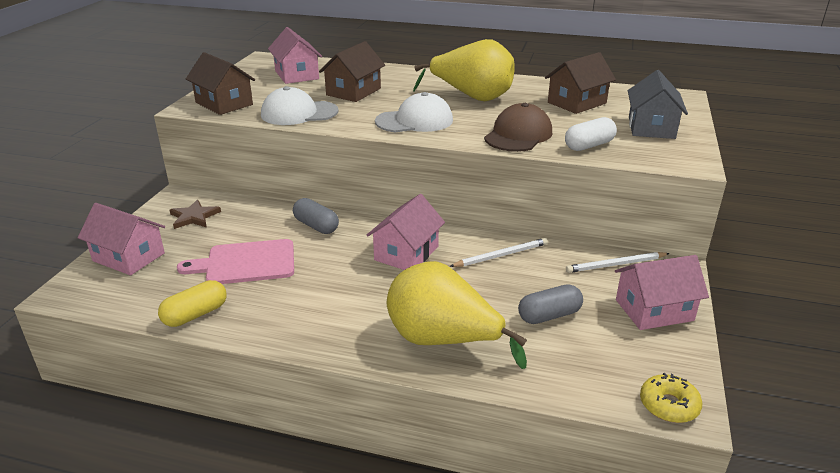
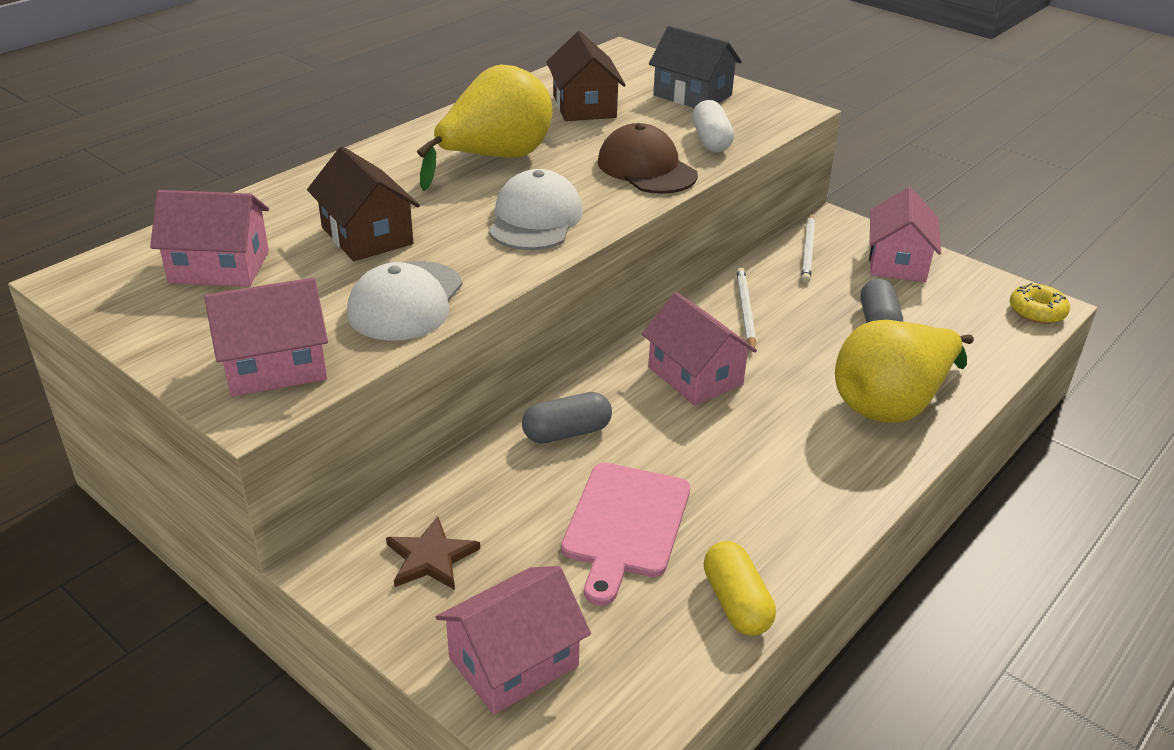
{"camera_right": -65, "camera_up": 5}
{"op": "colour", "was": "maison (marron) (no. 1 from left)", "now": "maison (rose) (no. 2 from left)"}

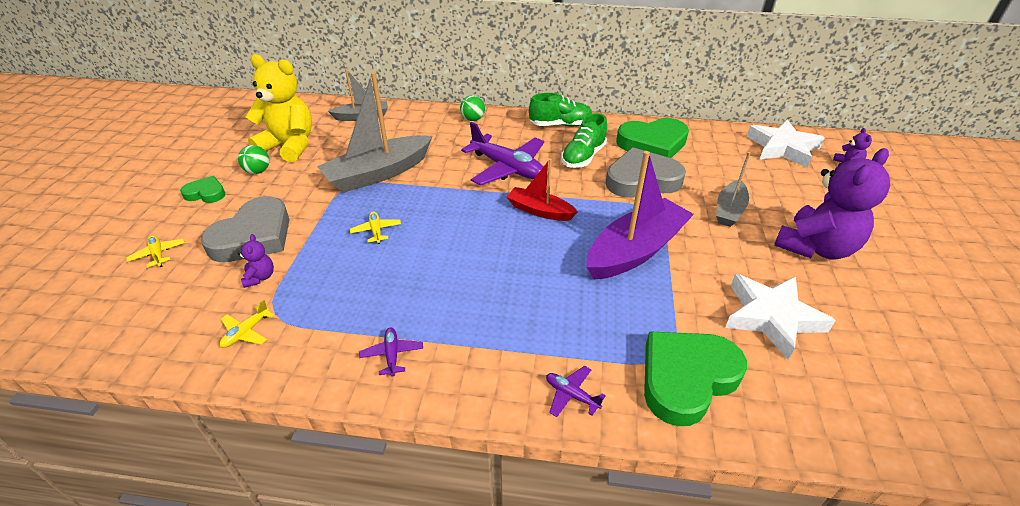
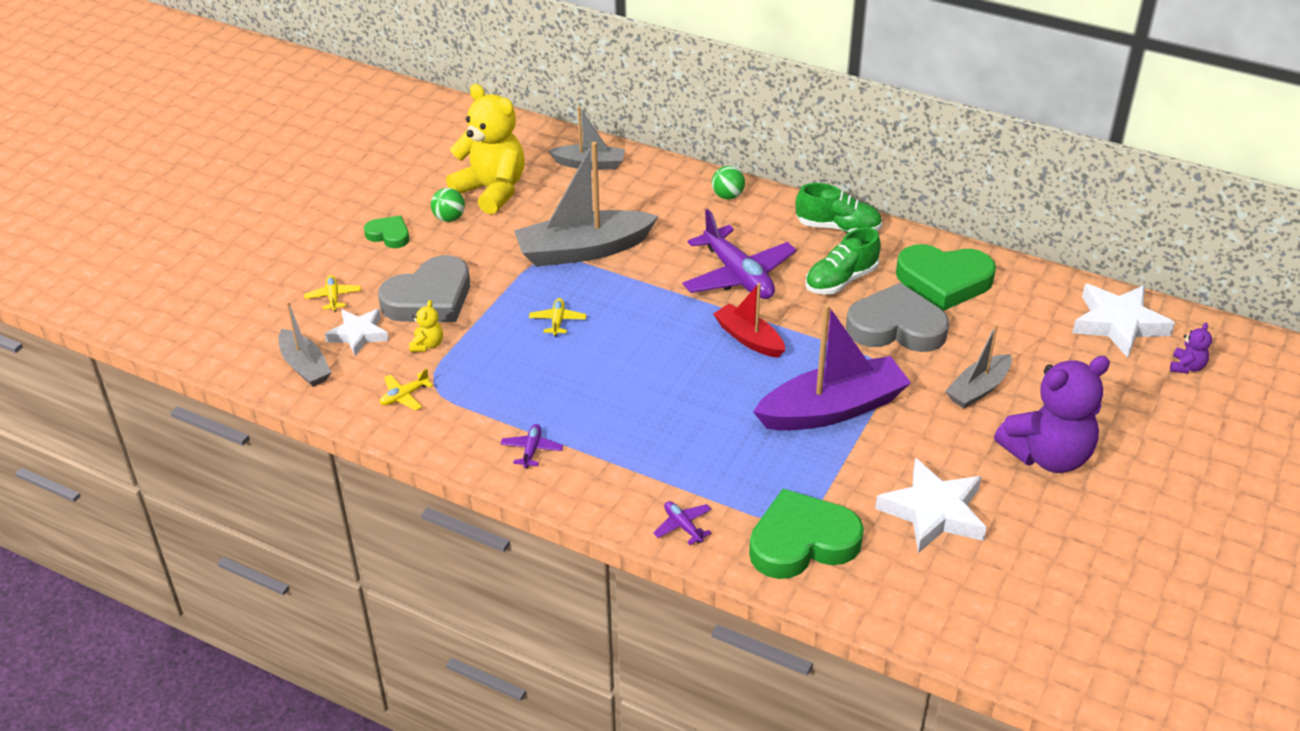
{"camera_right": 20, "camera_up": 0}
{"op": "colour", "was": "ours en peluche (violet) (no. 1 from left)", "now": "ours en peluche (jaune) (no. 1 from left)"}
{"op": "appeared", "now": "bateau (gris) (no. 1 from left)"}
{"op": "appeared", "now": "étoile (blanc) (no. 1 from left)"}

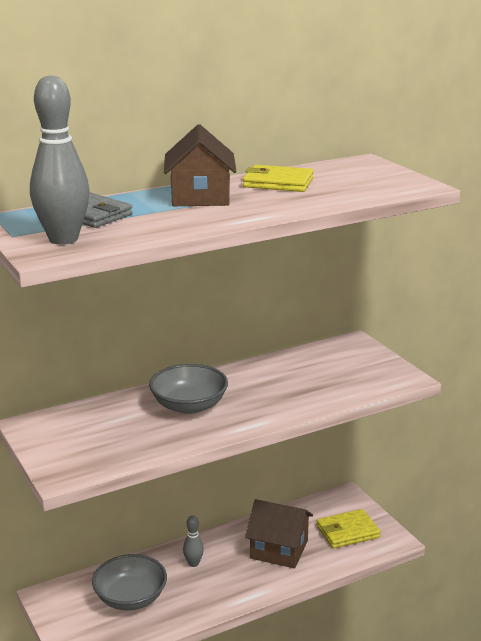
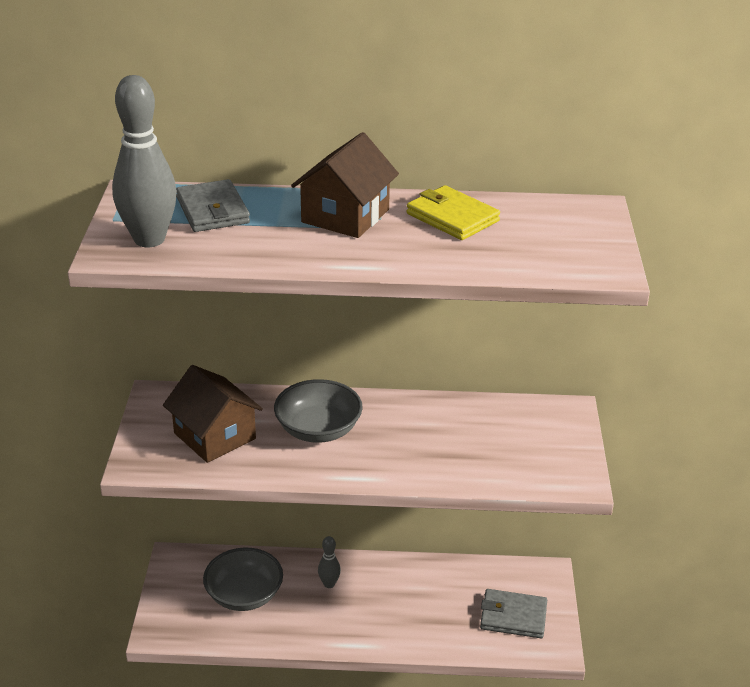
{"camera_right": 30, "camera_up": 10}
{"op": "relocated", "was": "maison (marron) (no. 2 from left in the first image)", "now": "maison (marron) (no. 1 from left)"}
{"op": "colour", "was": "portefeuille (jaune) (no. 2 from left)", "now": "portefeuille (gris) (no. 2 from left)"}

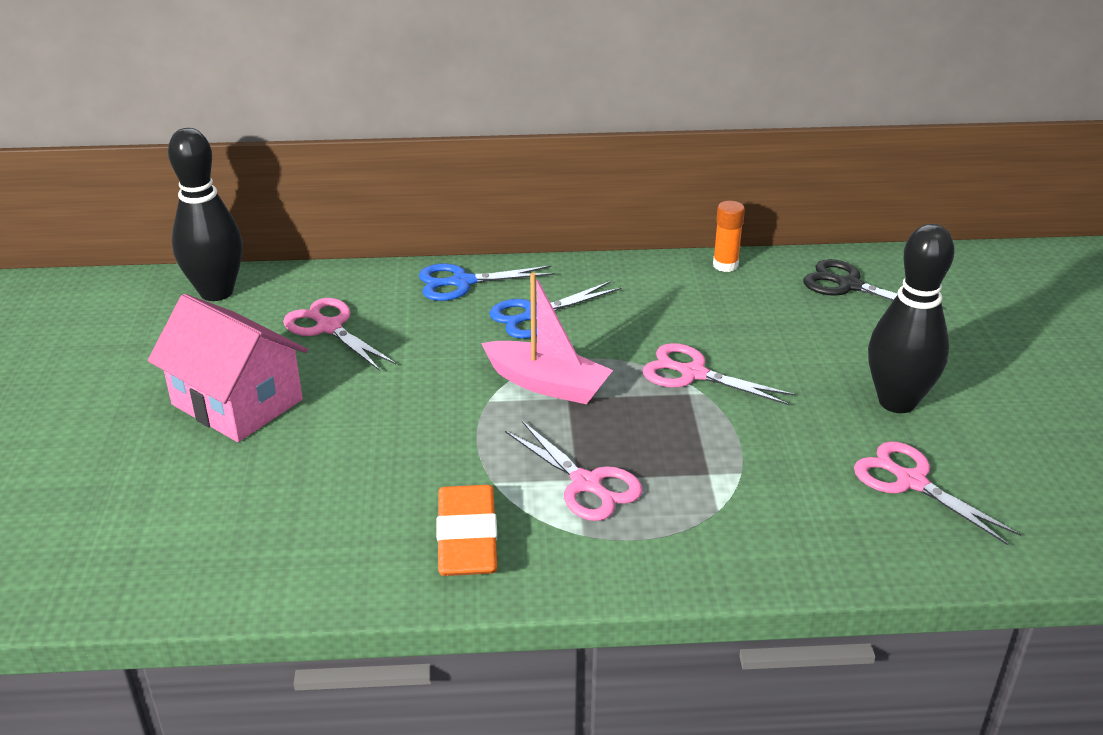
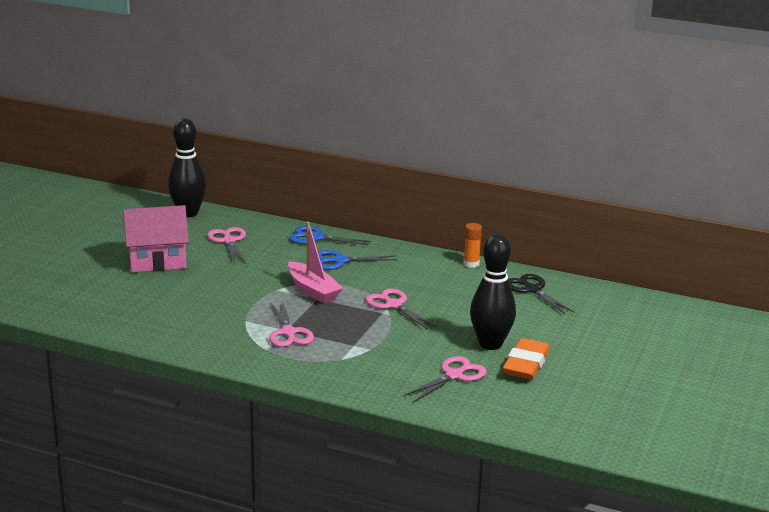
{"camera_right": 25, "camera_up": -10}
{"op": "spun", "was": "maison (rose)", "clockwise": -75}
{"op": "spun", "was": "ciseaux (rose) (no. 4 from left)", "clockwise": 60}
{"op": "relocated", "was": "gomme (orange)"}

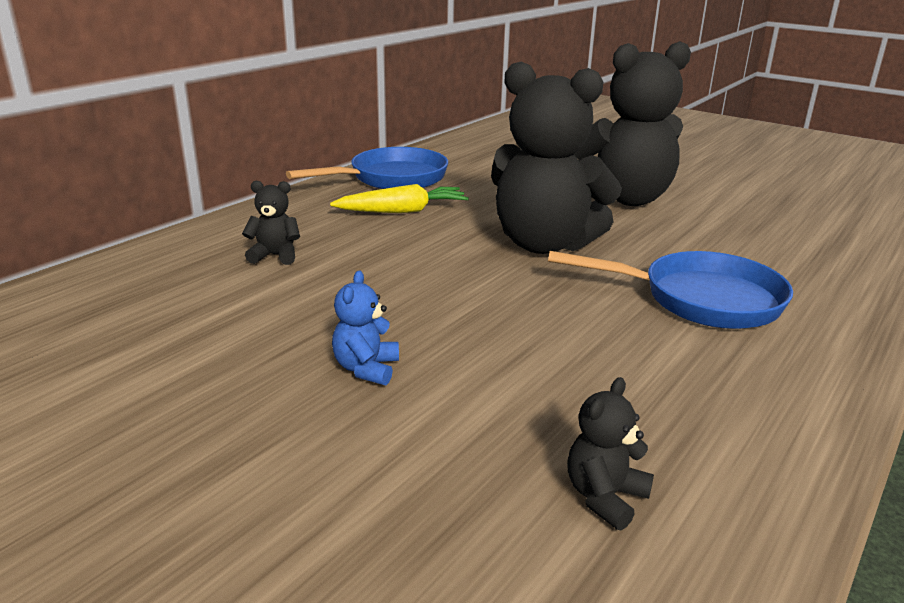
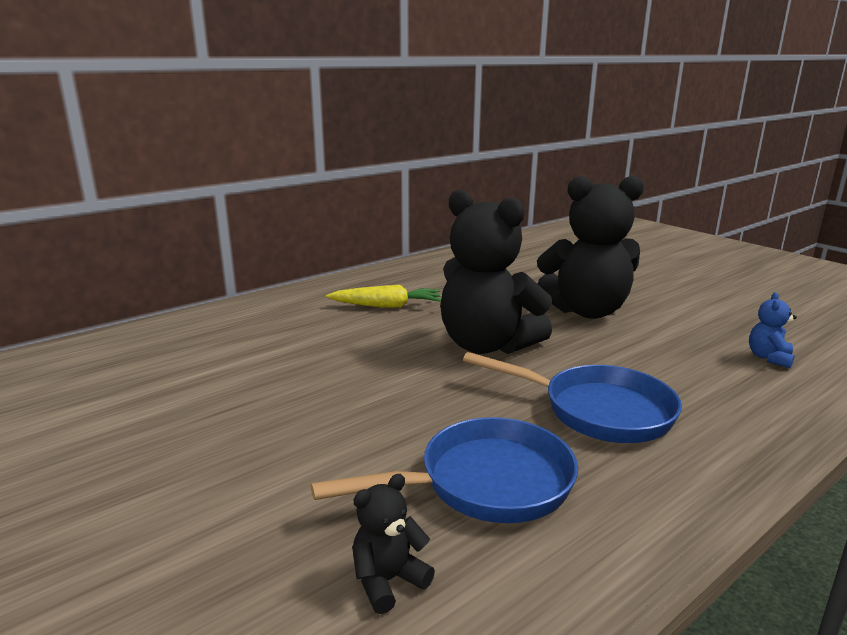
{"camera_right": 15, "camera_up": -5}
{"op": "relocated", "was": "poêle (bleu) (no. 1 from left)"}
{"op": "missing", "was": "ours en peluche (noir) (no. 1 from left)"}
{"op": "relocated", "was": "ours en peluche (bleu)"}

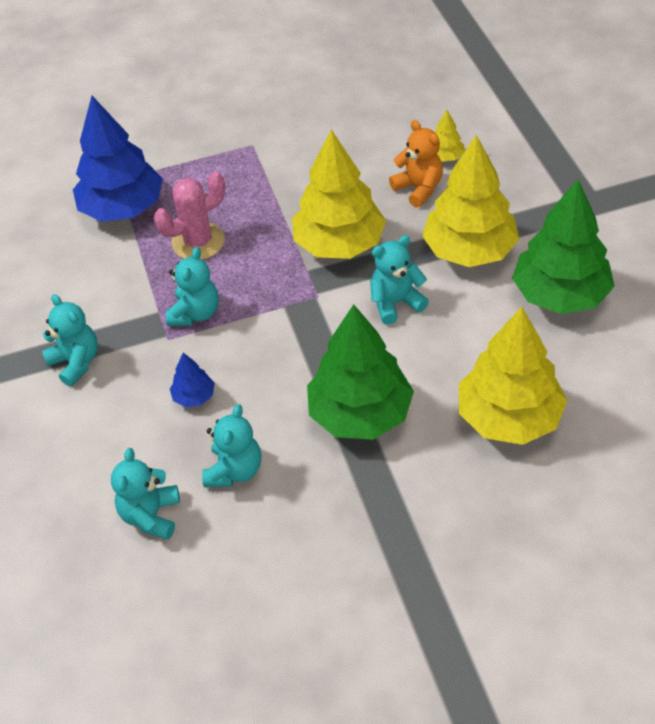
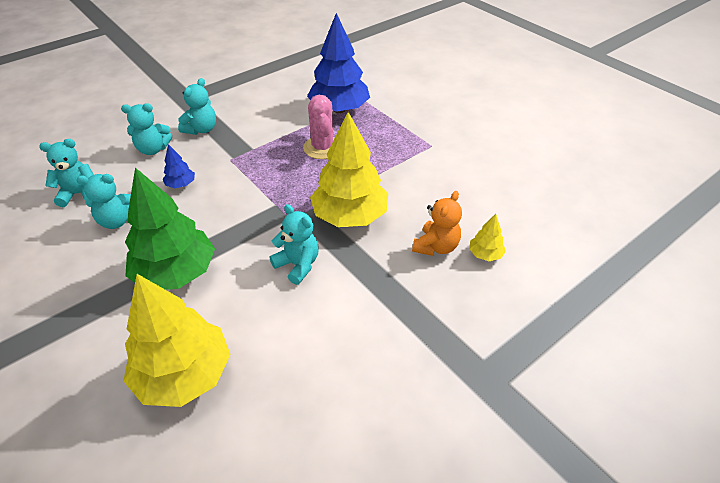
{"camera_right": 65, "camera_up": -5}
{"op": "missing", "was": "arbre (jaune) (no. 3 from left)"}
{"op": "spun", "was": "cactus (rose)", "clockwise": 45}
{"op": "missing", "was": "arbre (vert) (no. 2 from left)"}
{"op": "relocated", "was": "ours en peluche (turquoise) (no. 3 from left)"}

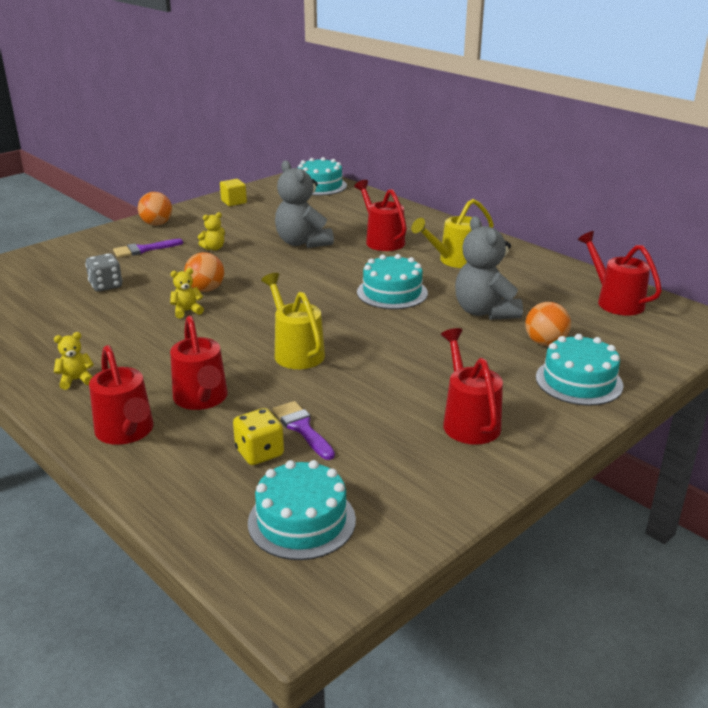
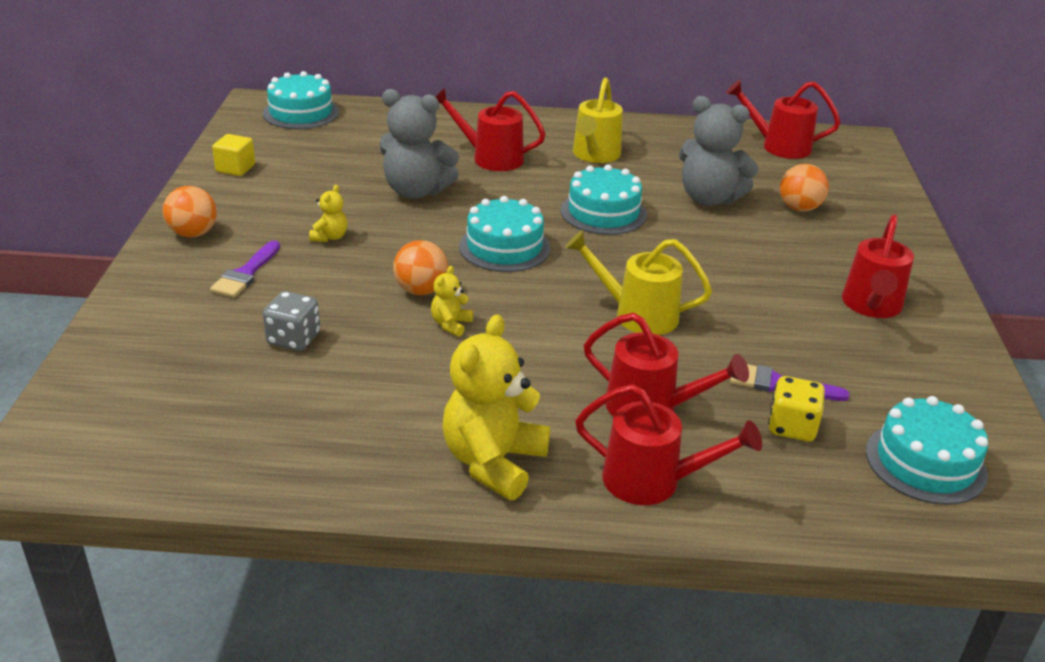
{"camera_right": -45, "camera_up": 5}
{"op": "spun", "was": "arrosoir (rouge) (no. 4 from left in the first image)", "clockwise": -105}
{"op": "size", "was": "ours en peluche (jaune) (no. 1 from left in the first image)", "ratio": 2.16}
{"op": "relocated", "was": "gâteau (turquoise) (no. 4 from left in the first image)", "now": "gâteau (turquoise) (no. 2 from left)"}

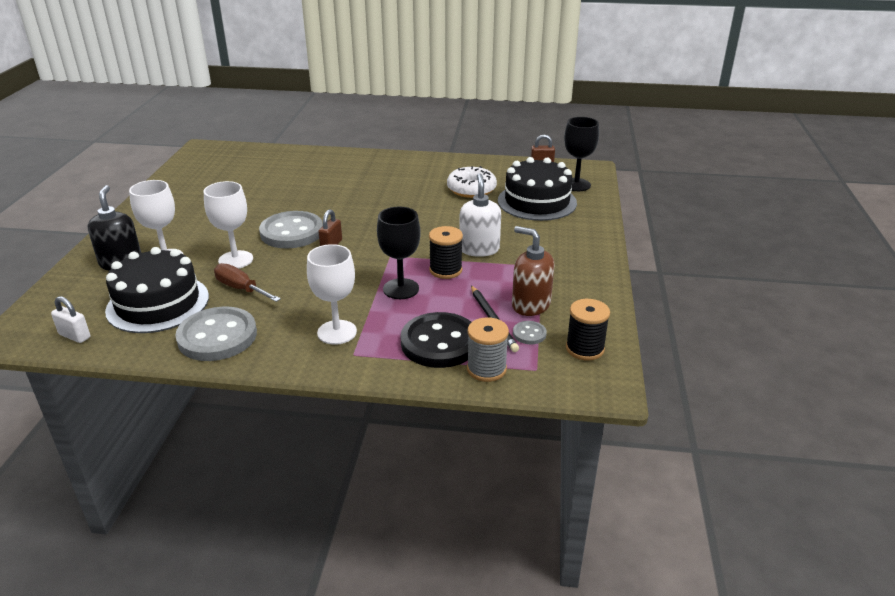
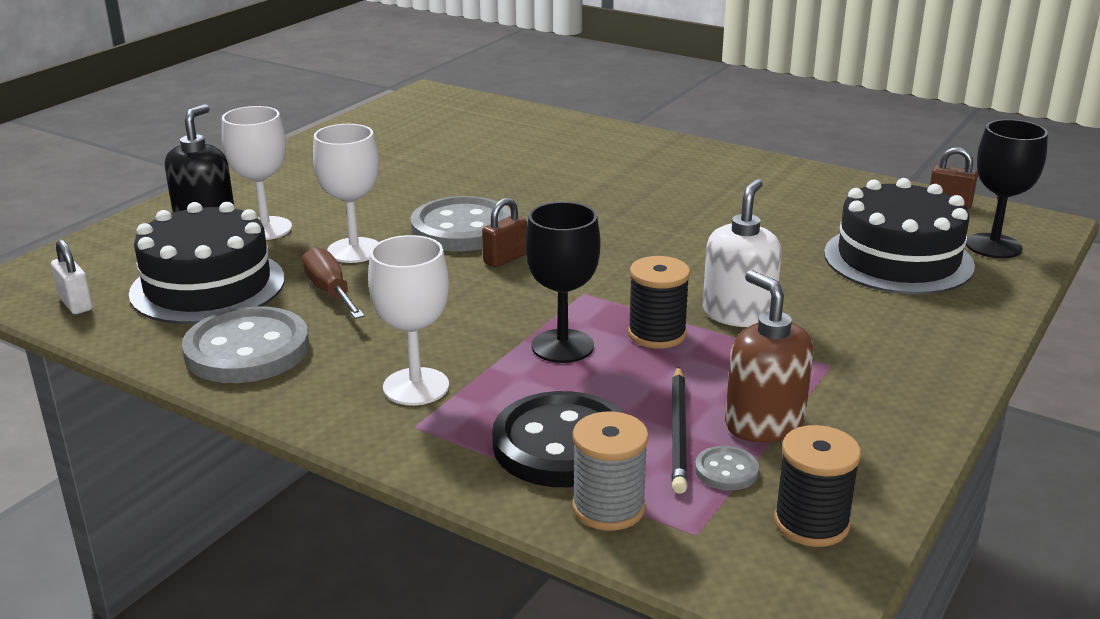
{"camera_right": 25, "camera_up": -5}
{"op": "missing", "was": "beignet (blanc)"}

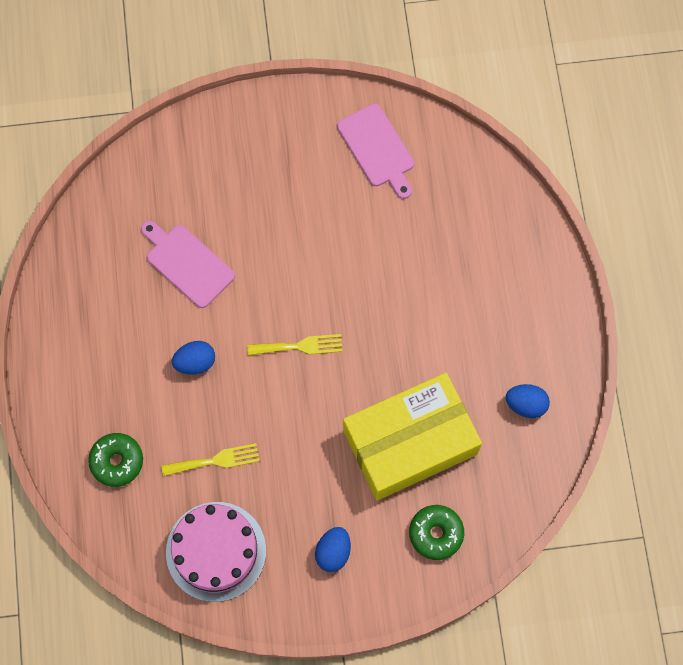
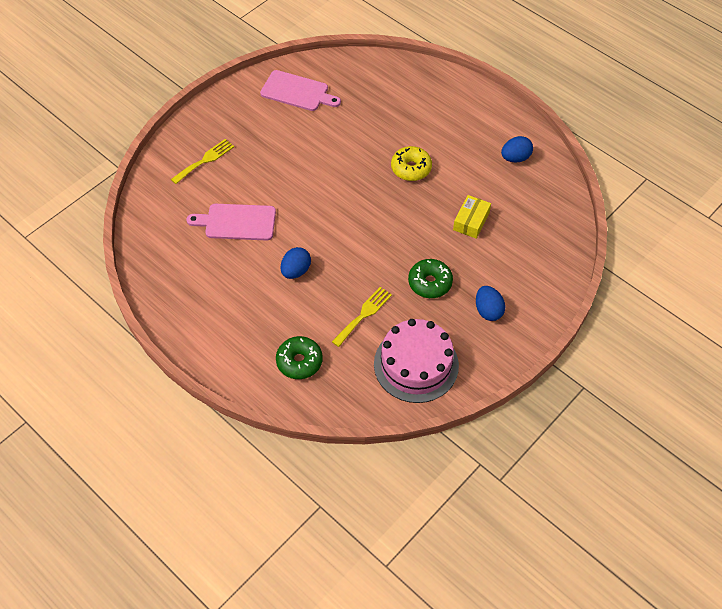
{"camera_right": -40, "camera_up": -15}
{"op": "relocated", "was": "fourchette (jaune) (no. 2 from left in the first image)", "now": "fourchette (jaune) (no. 1 from left)"}
{"op": "size", "was": "boîte (jaune)", "ratio": 0.4}
{"op": "relocated", "was": "beignet (vert) (no. 2 from left)"}
{"op": "appeared", "now": "beignet (jaune)"}

